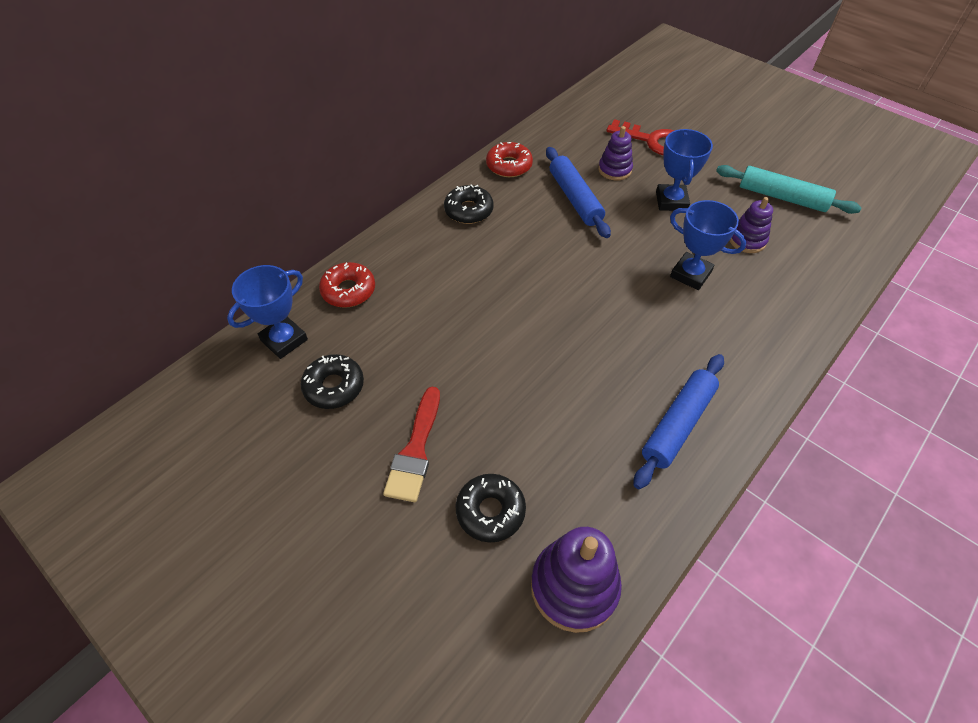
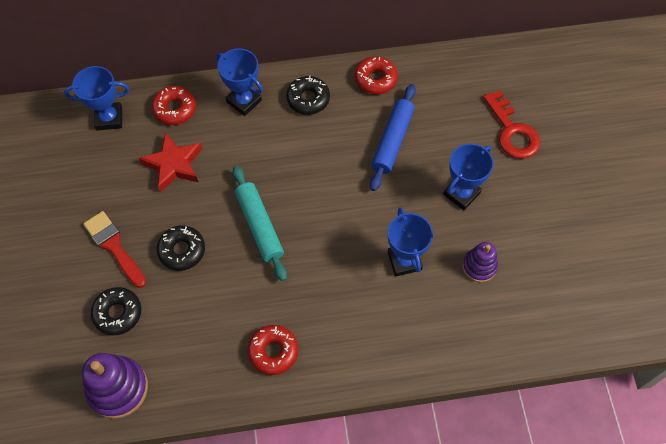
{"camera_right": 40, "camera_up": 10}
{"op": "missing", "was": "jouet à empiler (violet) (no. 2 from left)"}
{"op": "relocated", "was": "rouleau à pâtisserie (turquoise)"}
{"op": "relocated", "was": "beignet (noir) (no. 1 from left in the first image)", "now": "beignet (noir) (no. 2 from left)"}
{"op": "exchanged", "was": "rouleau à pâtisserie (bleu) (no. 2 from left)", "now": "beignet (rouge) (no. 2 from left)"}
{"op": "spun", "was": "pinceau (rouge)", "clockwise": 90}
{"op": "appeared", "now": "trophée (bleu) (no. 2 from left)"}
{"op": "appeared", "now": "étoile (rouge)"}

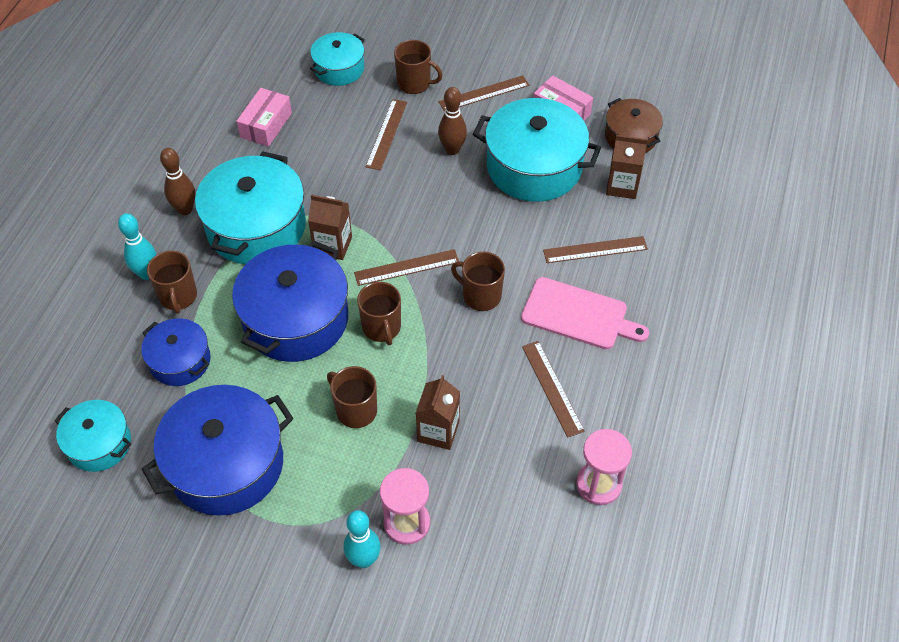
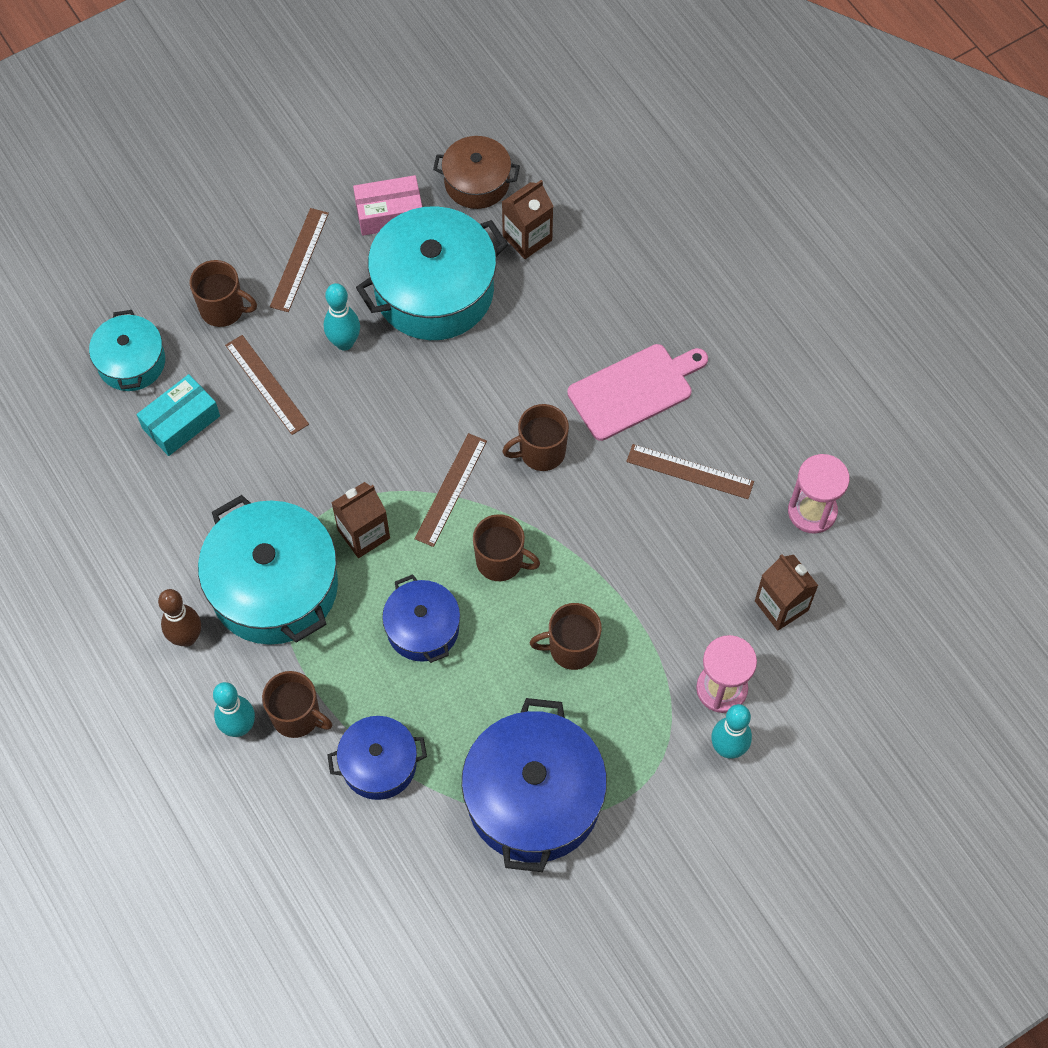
{"camera_right": -50, "camera_up": 10}
{"op": "spun", "was": "tasse (marron) (no. 4 from left in the first image)", "clockwise": 45}
{"op": "colour", "was": "quille (marron) (no. 2 from left)", "now": "quille (turquoise) (no. 2 from left)"}
{"op": "missing", "was": "boîte (rose) (no. 1 from left)"}
{"op": "missing", "was": "règle (marron) (no. 5 from left)"}
{"op": "size", "was": "marmite (bleu) (no. 3 from left in the first image)", "ratio": 0.56}
{"op": "relocated", "was": "brique de lait (marron) (no. 2 from left in the first image)", "now": "brique de lait (marron) (no. 3 from left)"}
{"op": "missing", "was": "marmite (turquoise) (no. 1 from left)"}
{"op": "appeared", "now": "boîte (turquoise)"}

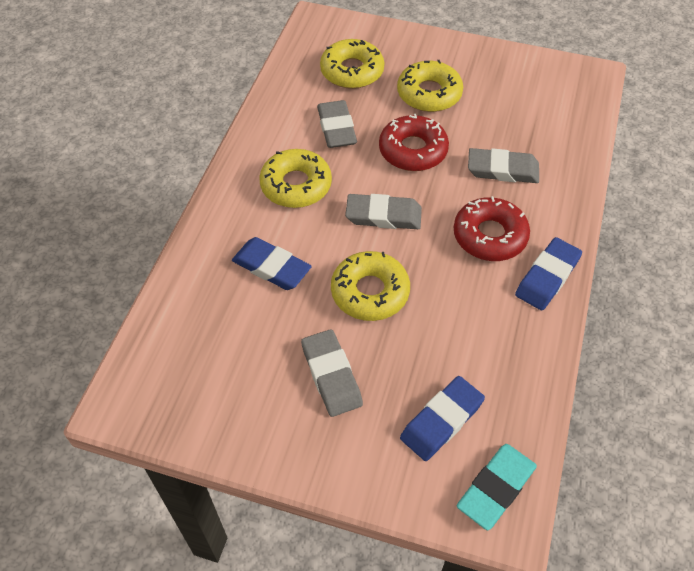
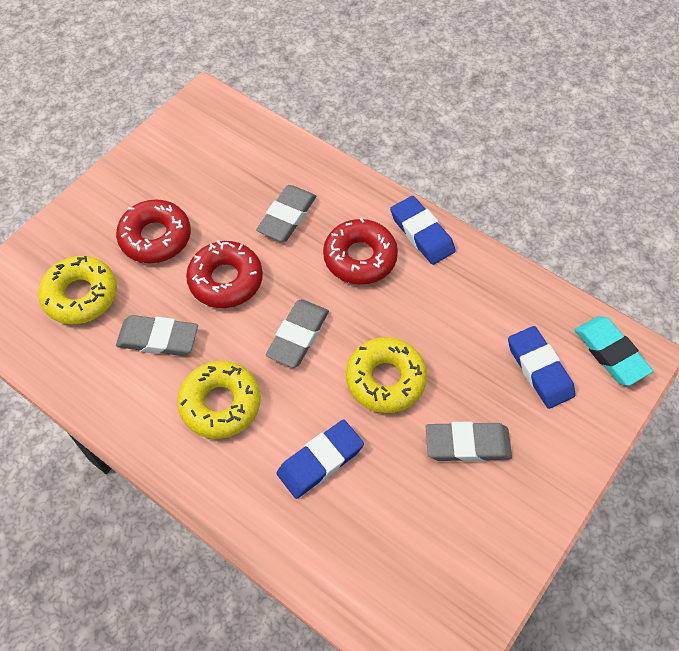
{"camera_right": -70, "camera_up": 5}
{"op": "colour", "was": "beignet (jaune) (no. 4 from left)", "now": "beignet (rouge) (no. 1 from left)"}

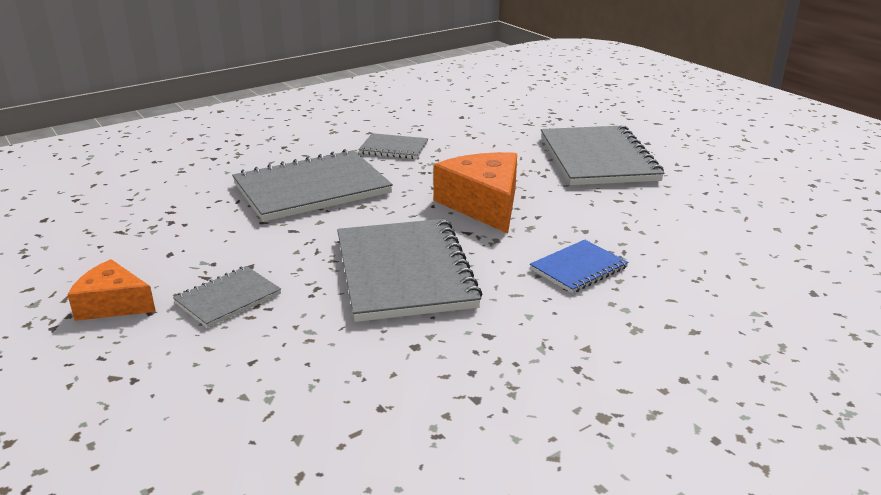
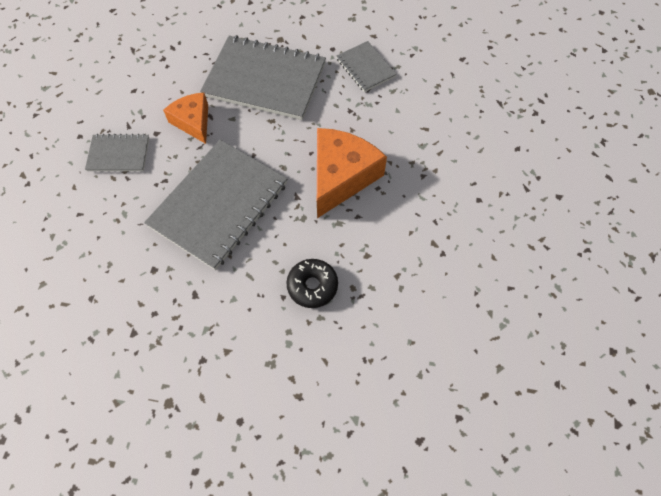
{"camera_right": 45, "camera_up": 35}
{"op": "missing", "was": "carnet (gris) (no. 5 from left)"}
{"op": "exchanged", "was": "carnet (bleu)", "now": "beignet (noir)"}
{"op": "relocated", "was": "fromage (orange) (no. 1 from left)"}

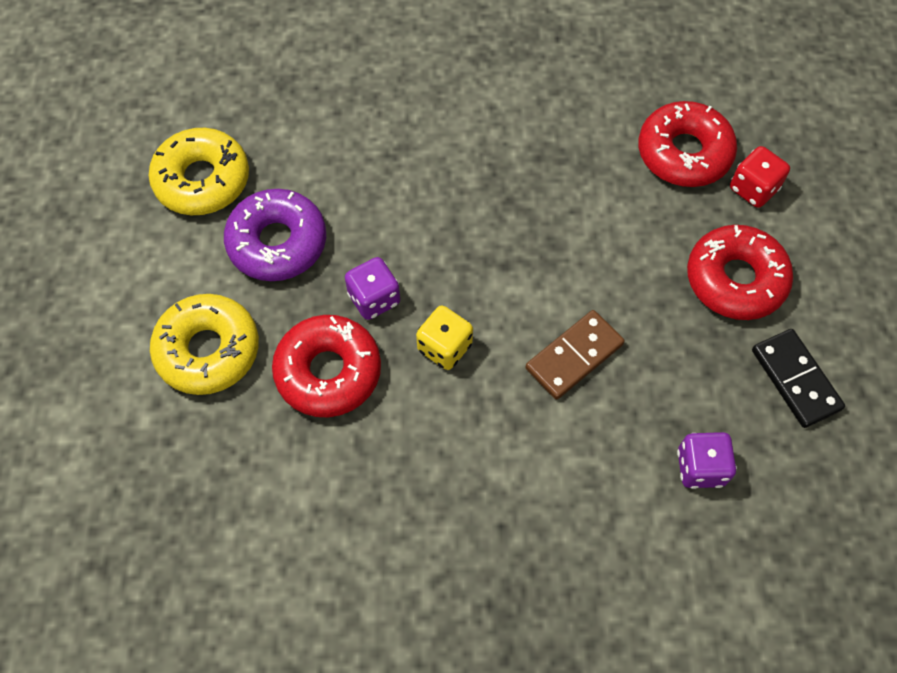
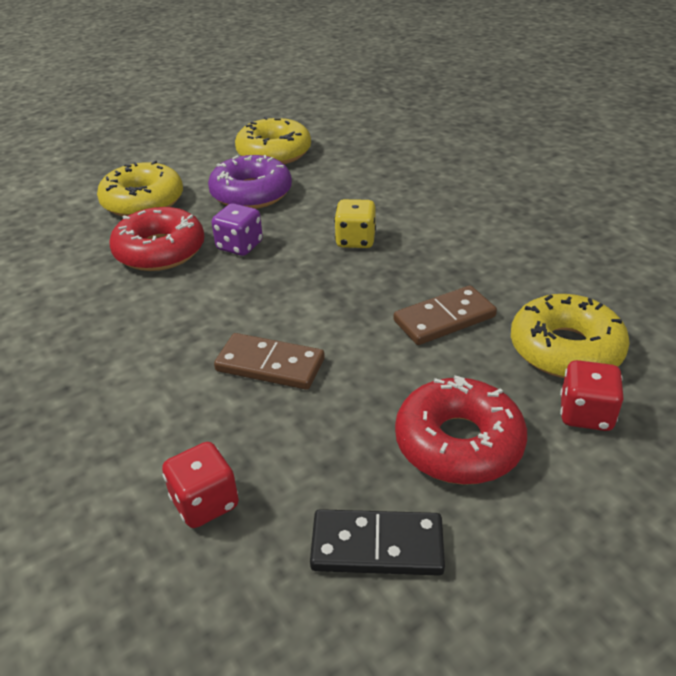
{"camera_right": 60, "camera_up": -25}
{"op": "colour", "was": "beignet (rouge) (no. 2 from left)", "now": "beignet (jaune) (no. 3 from left)"}
{"op": "relocated", "was": "dé (jaune)"}
{"op": "spun", "was": "domino (noir)", "clockwise": 60}
{"op": "colour", "was": "dé (violet) (no. 2 from left)", "now": "dé (rouge) (no. 1 from left)"}
{"op": "appeared", "now": "domino (marron) (no. 2 from left)"}

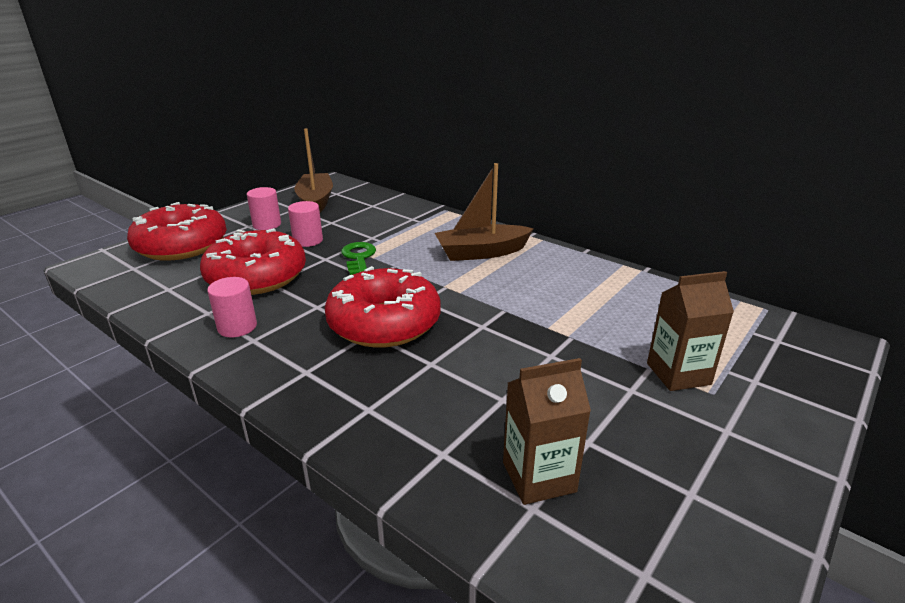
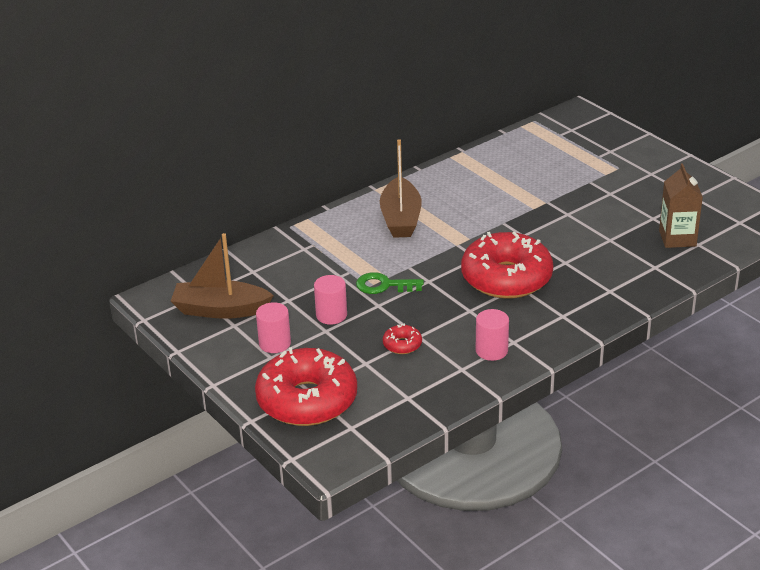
{"camera_right": -75, "camera_up": 5}
{"op": "size", "was": "beignet (rouge) (no. 2 from left)", "ratio": 0.41}
{"op": "missing", "was": "brique de lait (marron) (no. 2 from left)"}

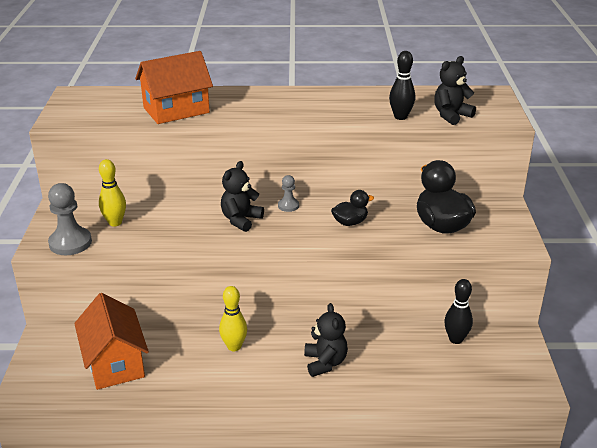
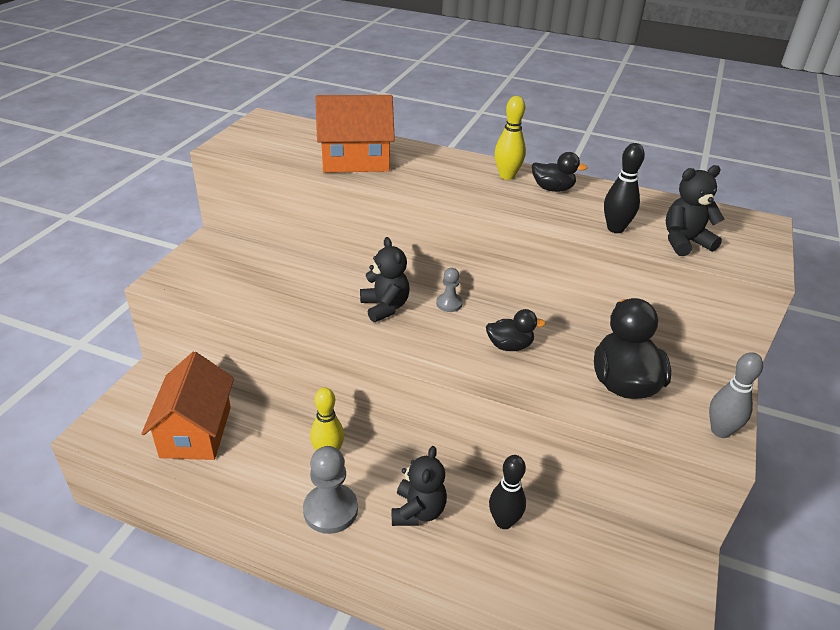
{"camera_right": 20, "camera_up": 5}
{"op": "relocated", "was": "quille (jaune) (no. 1 from left in the first image)", "now": "quille (jaune) (no. 2 from left)"}
{"op": "spun", "was": "ours en peluche (noir) (no. 1 from left)", "clockwise": 105}
{"op": "relocated", "was": "pion (gris) (no. 1 from left)"}
{"op": "relocated", "was": "quille (noir) (no. 2 from left in the first image)", "now": "quille (noir) (no. 1 from left)"}
{"op": "appeared", "now": "canard (noir) (no. 2 from left)"}
{"op": "appeared", "now": "quille (gris)"}

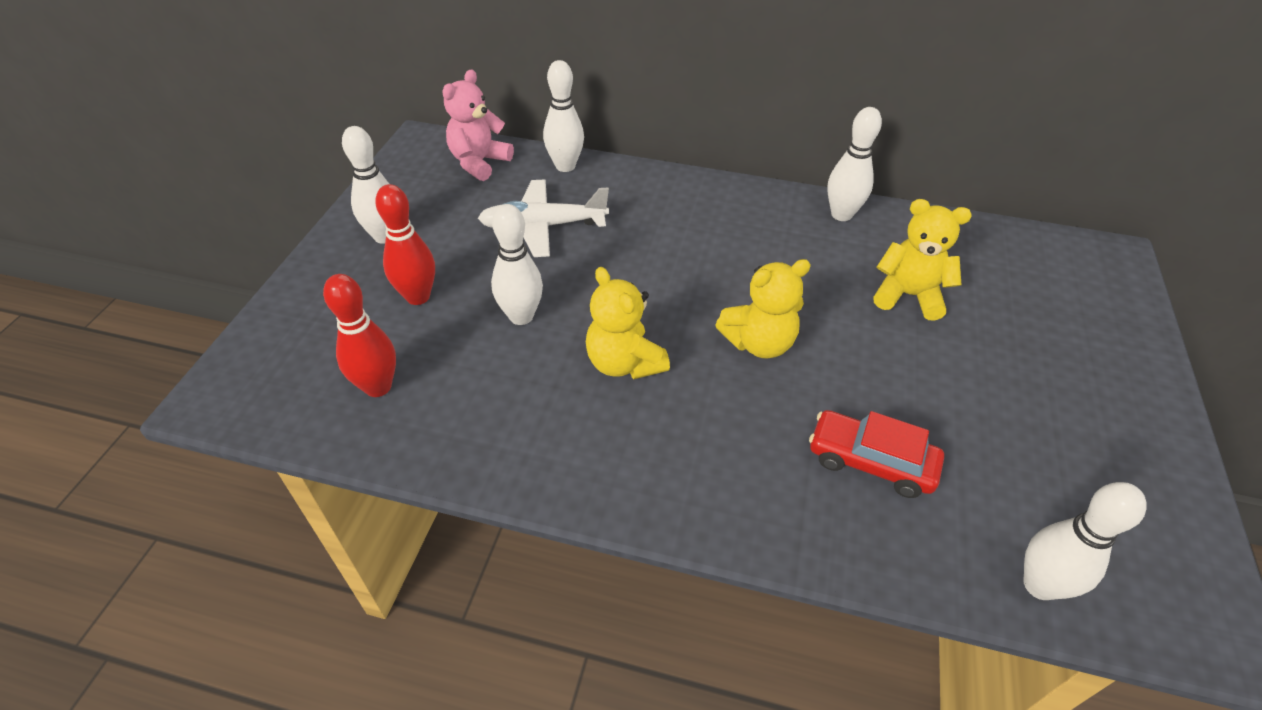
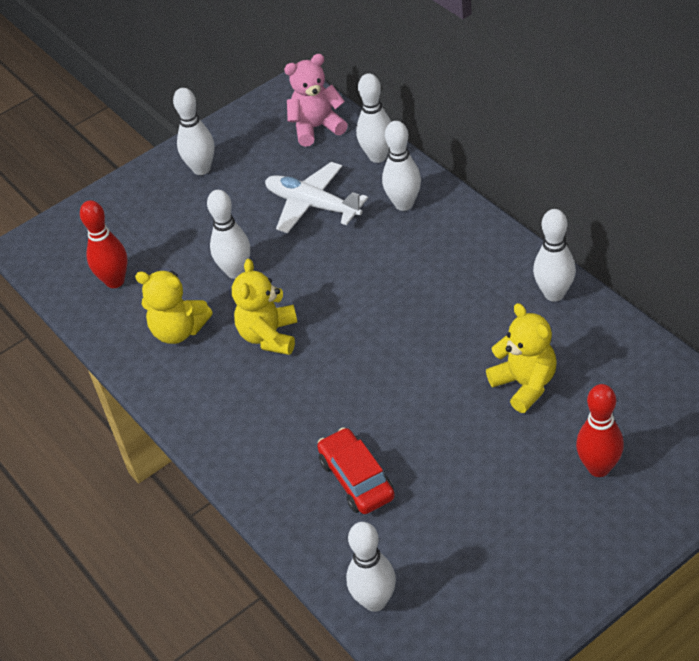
{"camera_right": 45, "camera_up": 0}
{"op": "relocated", "was": "quille (rouge) (no. 2 from left)"}
{"op": "relocated", "was": "ours en peluche (jaune) (no. 2 from left in the first image)", "now": "ours en peluche (jaune) (no. 1 from left)"}
{"op": "appeared", "now": "quille (blanc) (no. 5 from left)"}

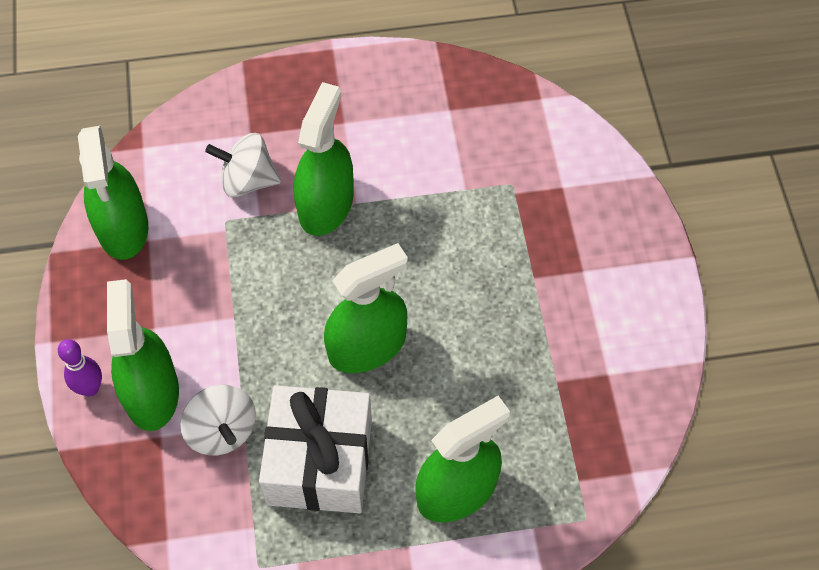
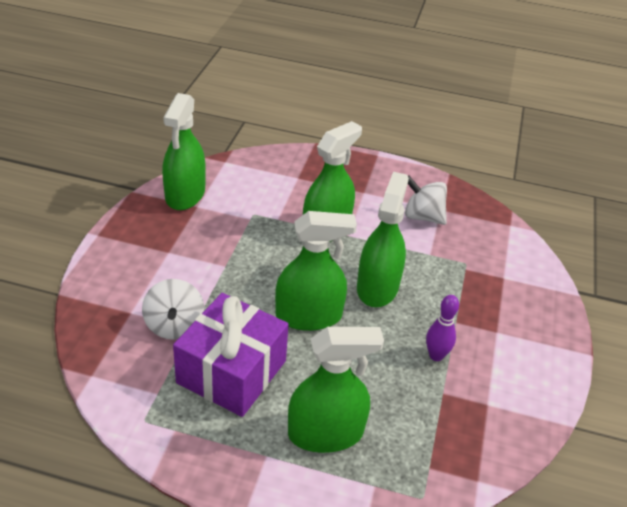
{"camera_right": 20, "camera_up": -20}
{"op": "relocated", "was": "toupie (blanc) (no. 2 from left)"}
{"op": "relocated", "was": "vaporisateur (vert) (no. 2 from left in the first image)", "now": "vaporisateur (vert) (no. 5 from left)"}
{"op": "relocated", "was": "quille (violet)"}
{"op": "colour", "was": "cadeau (blanc)", "now": "cadeau (violet)"}

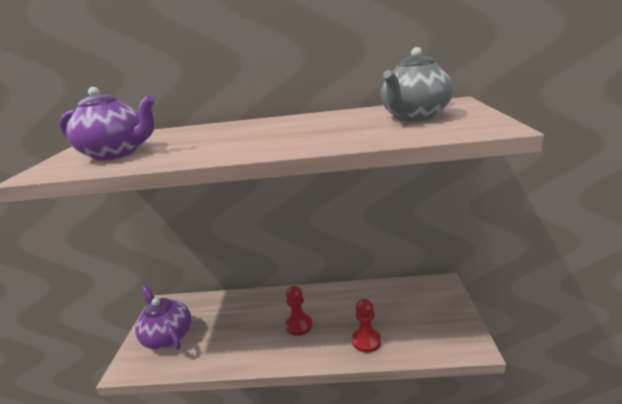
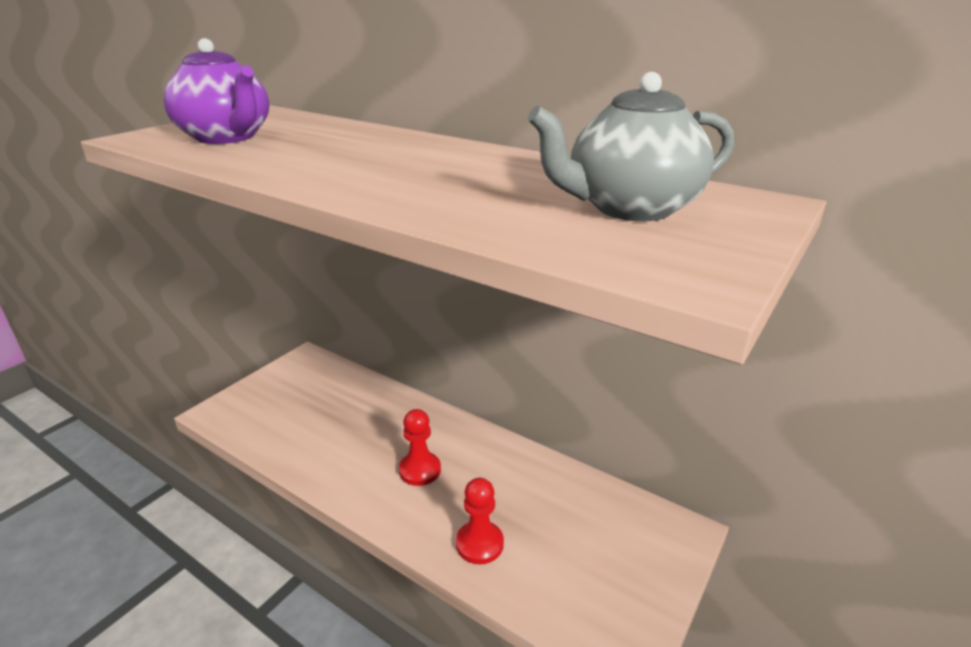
{"camera_right": 30, "camera_up": 5}
{"op": "missing", "was": "théière (violet) (no. 2 from left)"}

